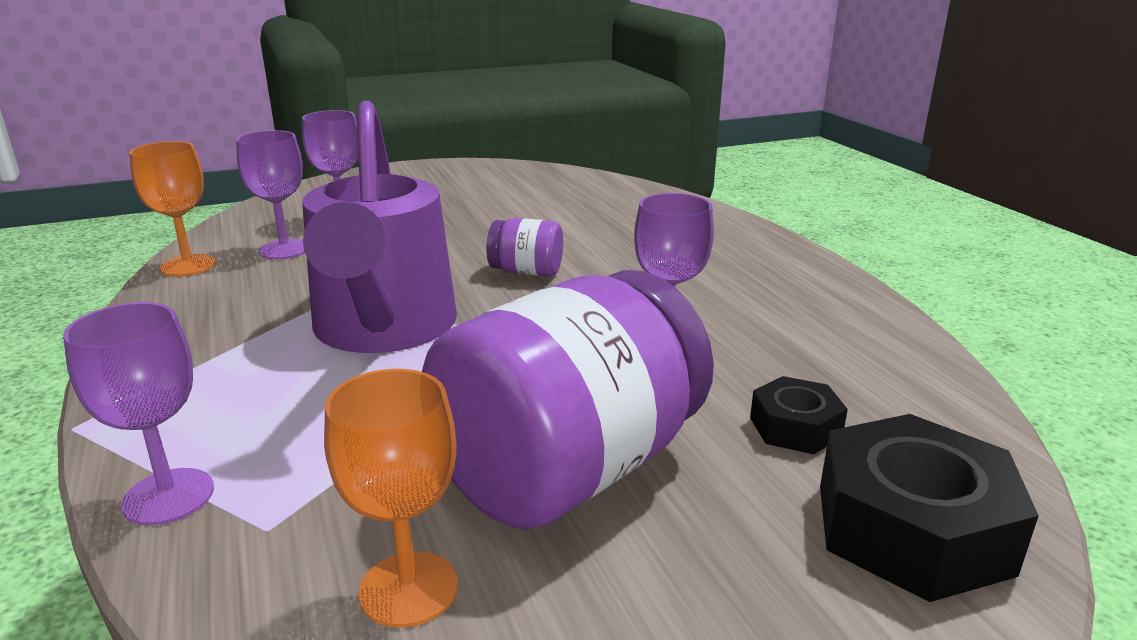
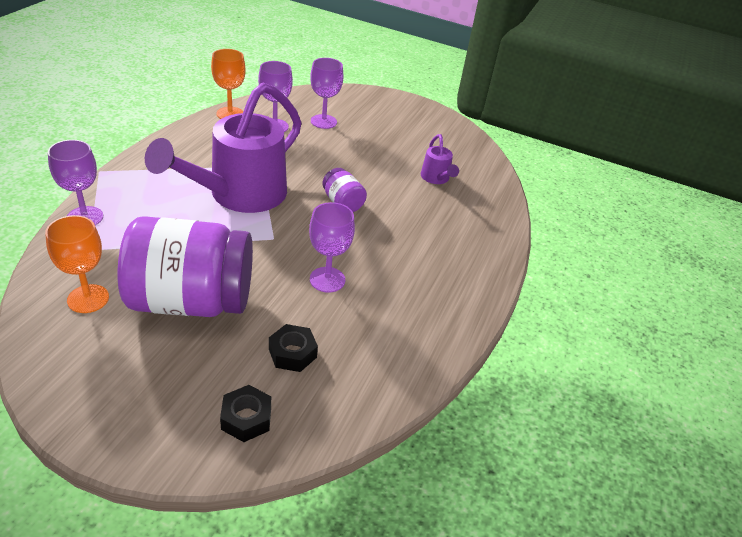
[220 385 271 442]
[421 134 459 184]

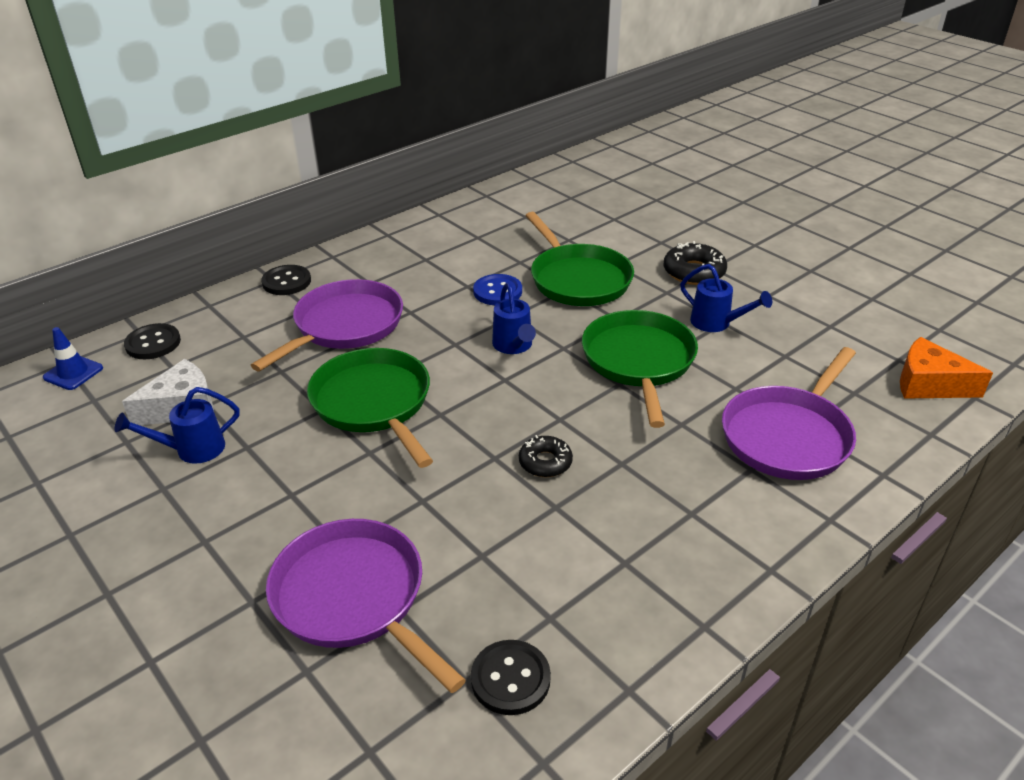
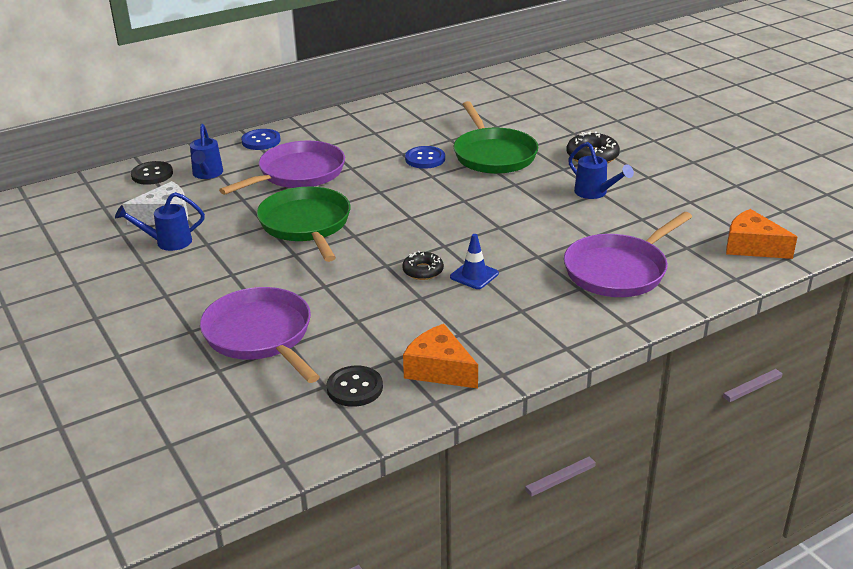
[450 234 499 289]
[241 129 281 150]
[190 124 223 179]
[582 310 698 428] (first image)
[403 324 478 389]

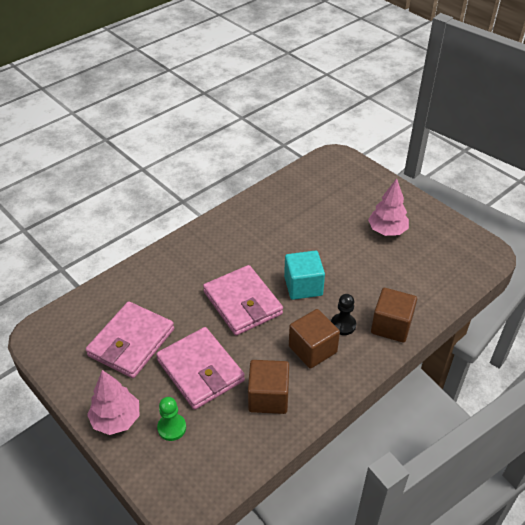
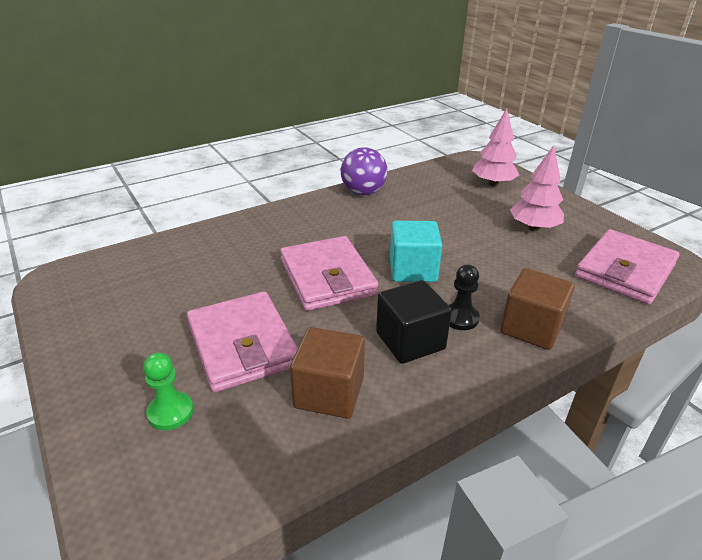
[575 229 679 305]
[472 109 519 186]
[376 280 452 364]
[341 147 388 195]

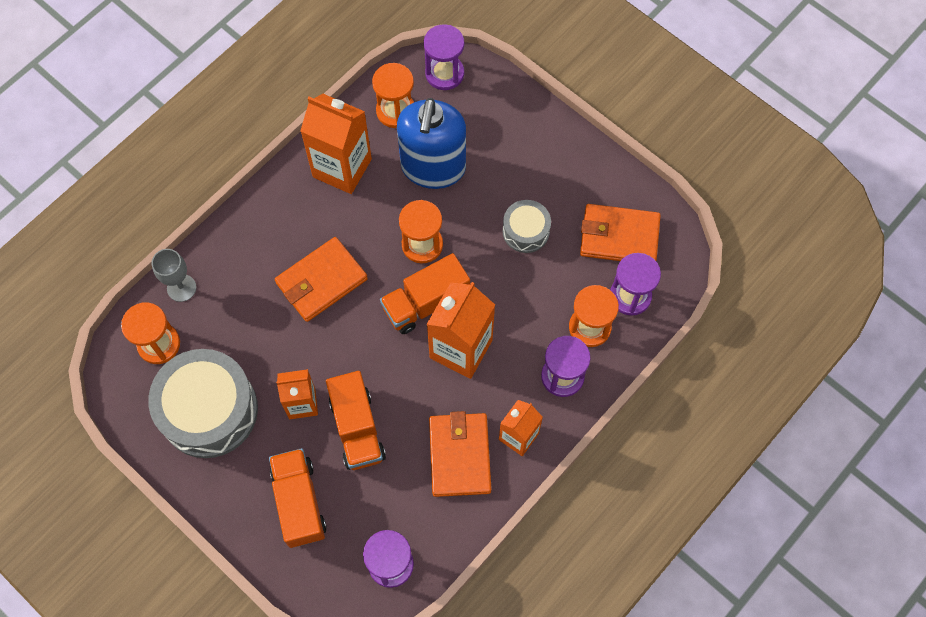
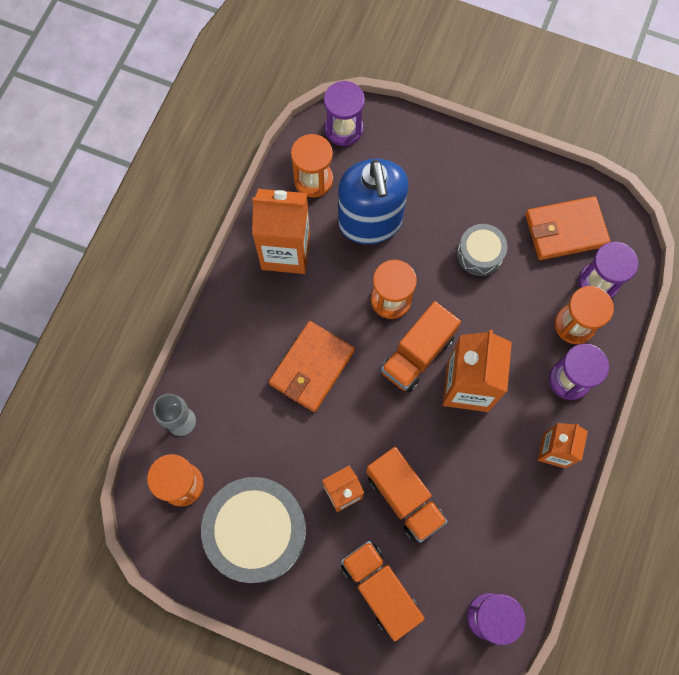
[429 411 491 497] (first image)

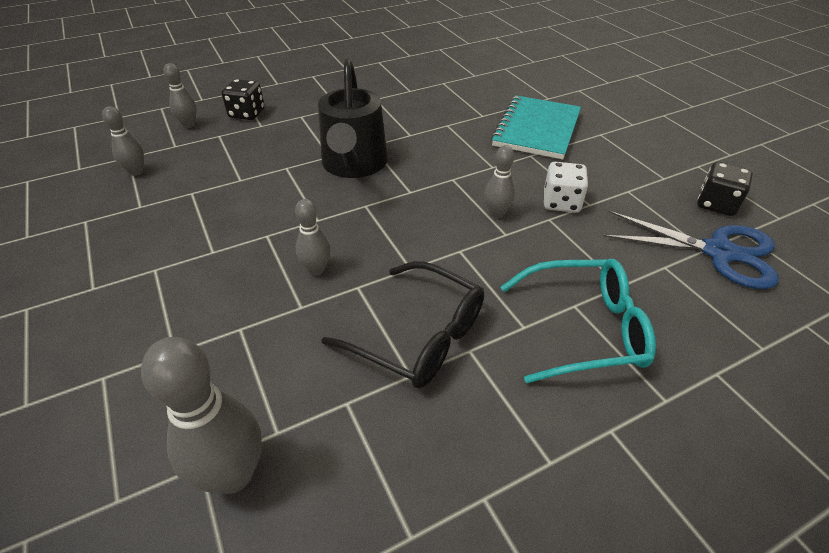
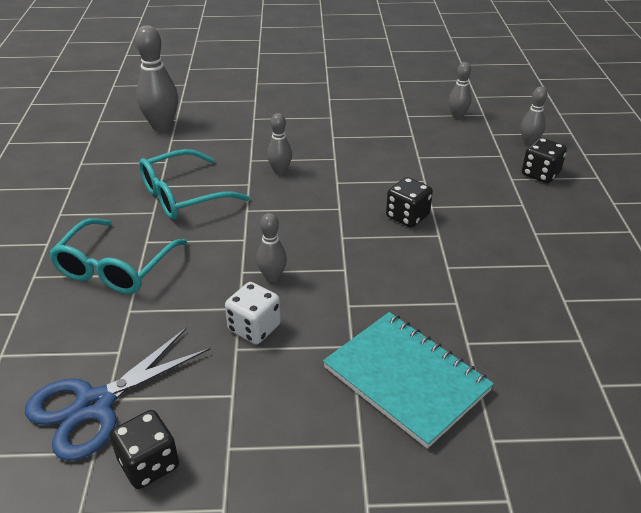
[386 177 433 228]
[139 149 250 220]

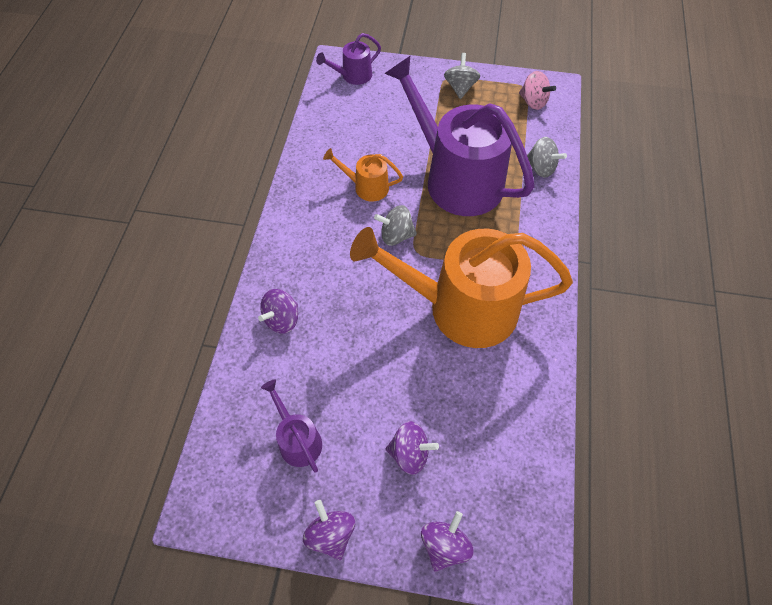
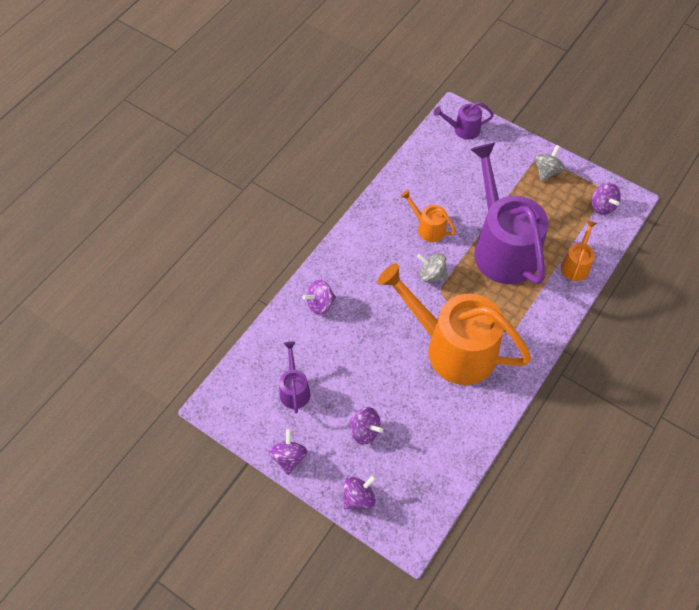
[592 183 621 215]
[561 220 597 281]

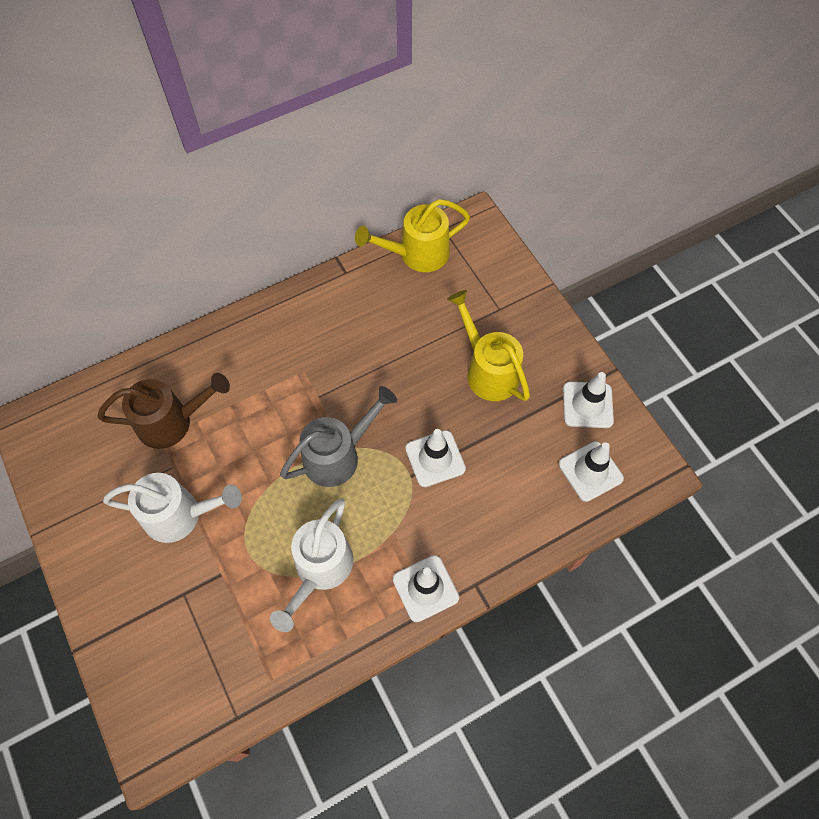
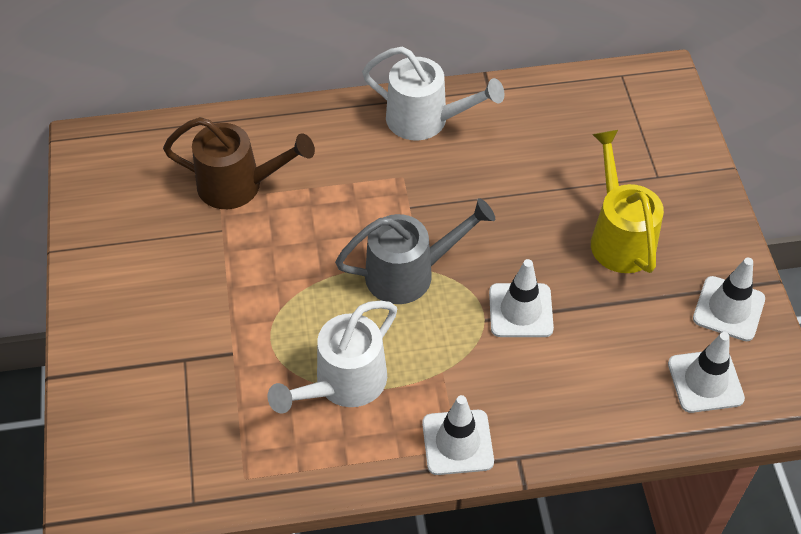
[362 46 505 141]
[355 199 470 272] (first image)

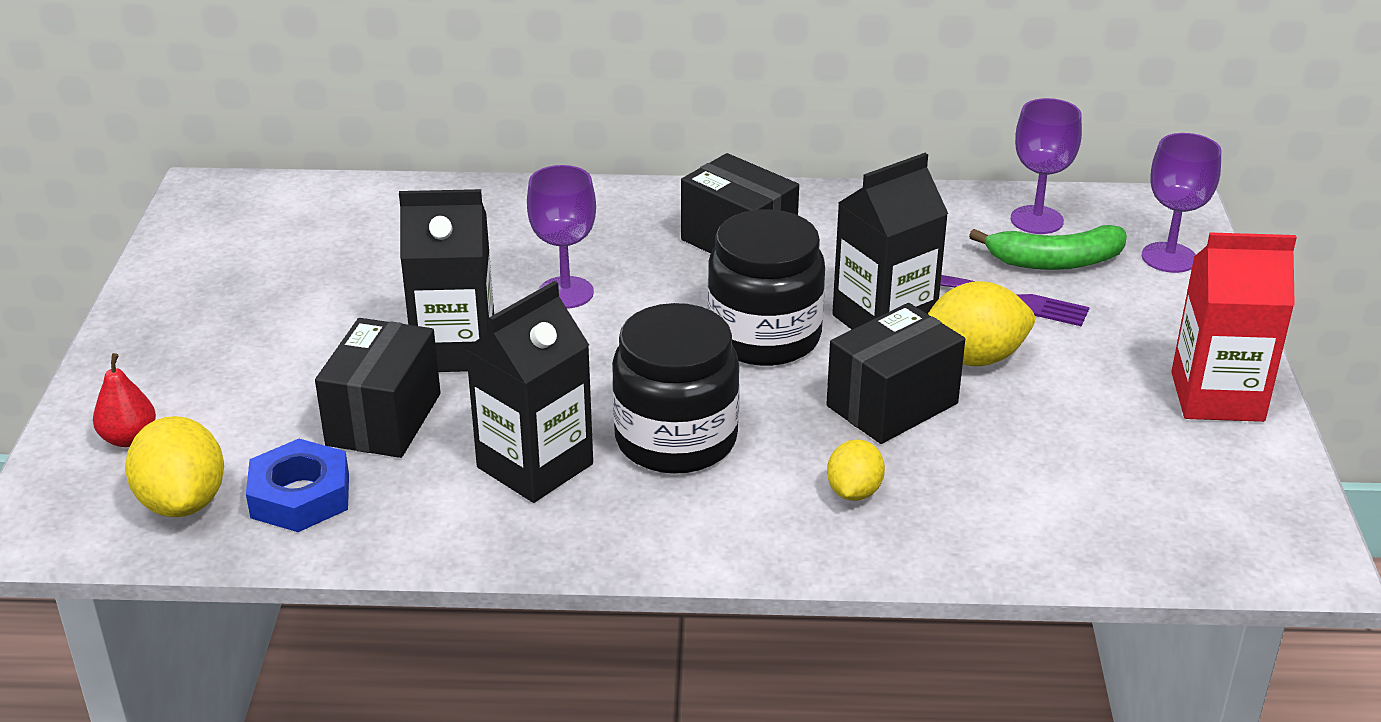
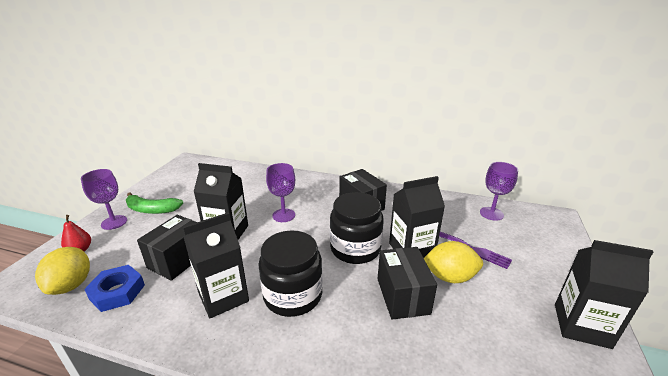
[378 247 437 320]
[827 439 885 501] (first image)
[126 192 183 214]
[81 169 127 230]
[555 240 653 349]

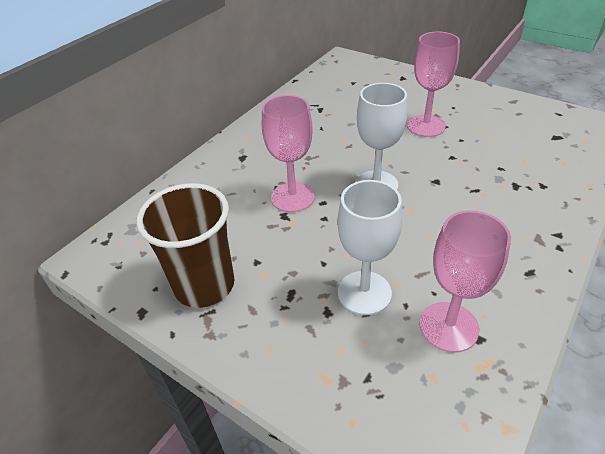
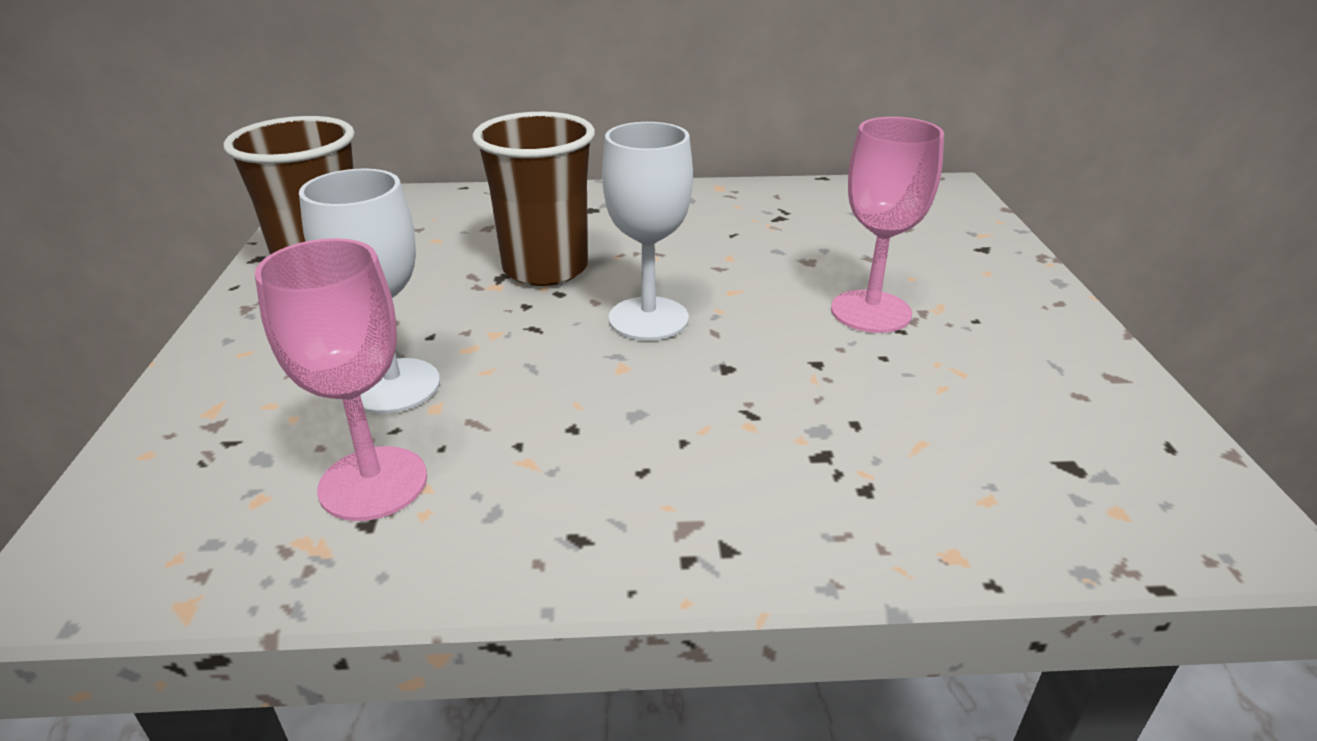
[472 112 595 286]

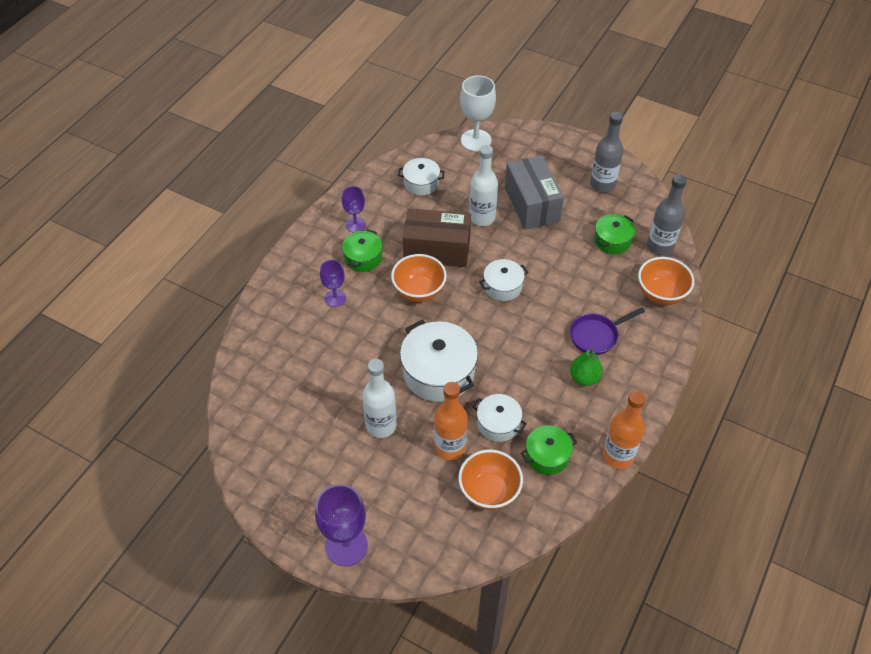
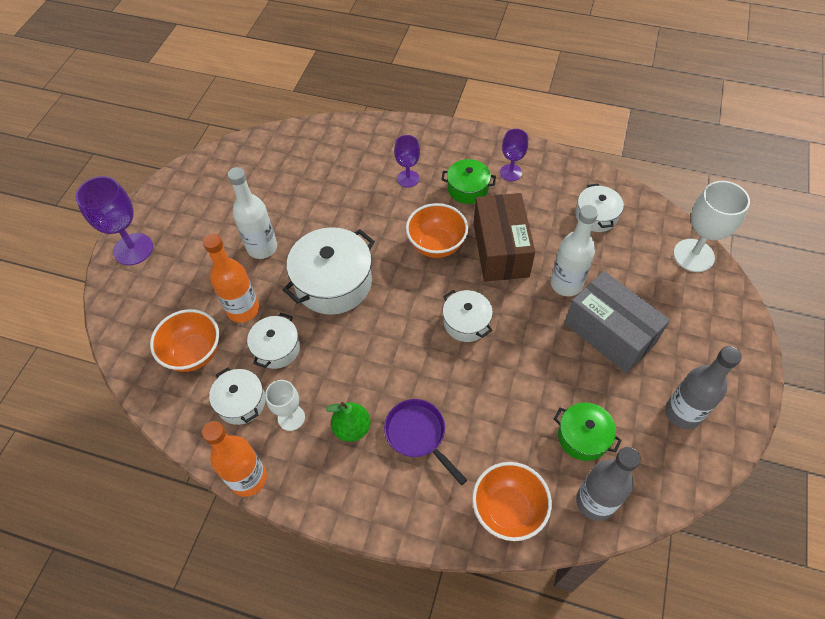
[564 271 670 373]
[209 367 266 425]
[265 380 305 431]

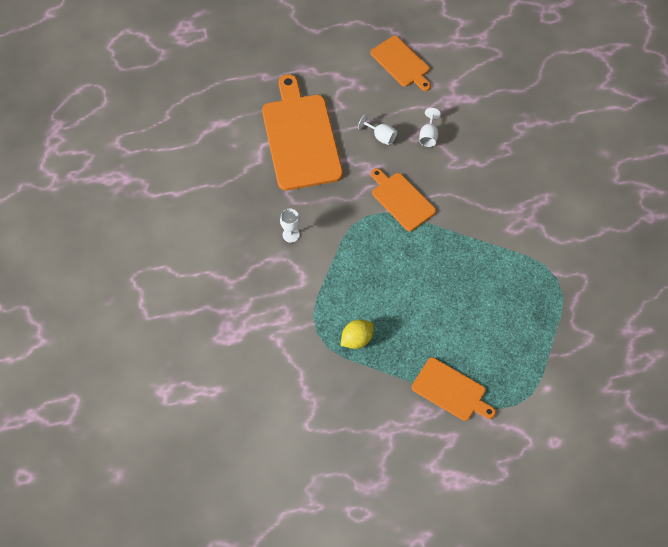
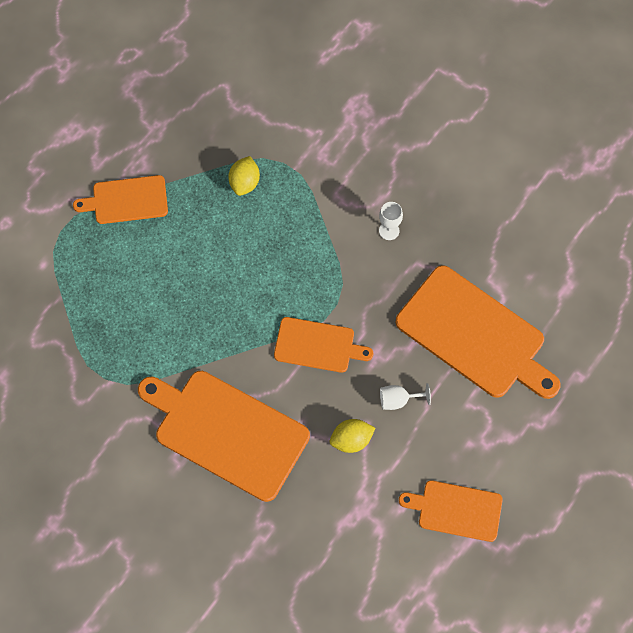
[330 419 375 453]
[138 371 310 502]

